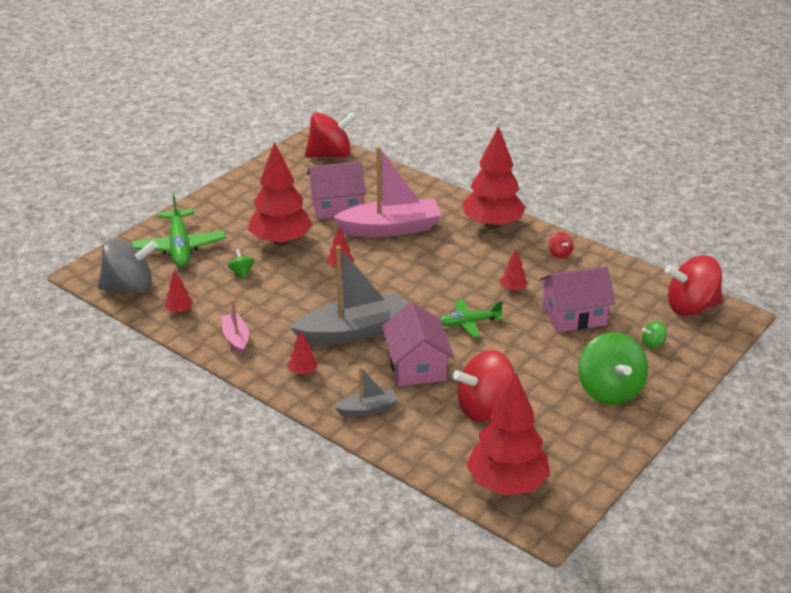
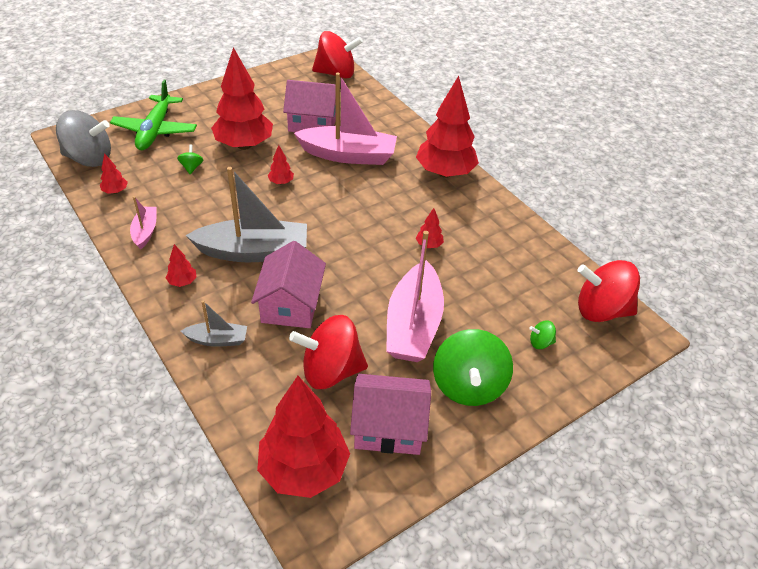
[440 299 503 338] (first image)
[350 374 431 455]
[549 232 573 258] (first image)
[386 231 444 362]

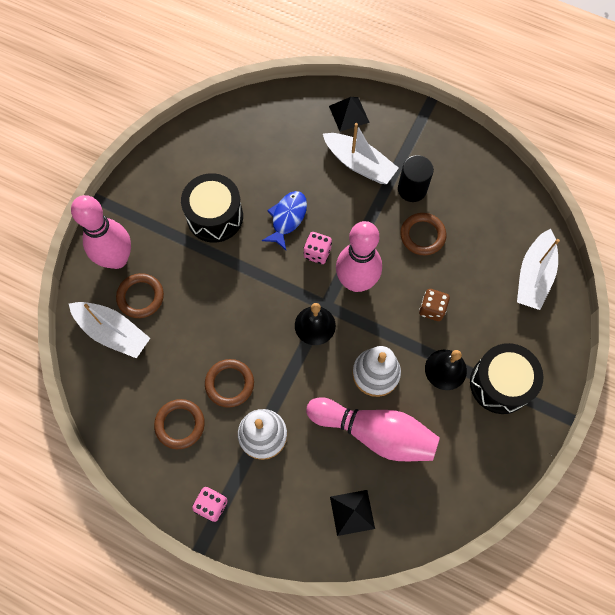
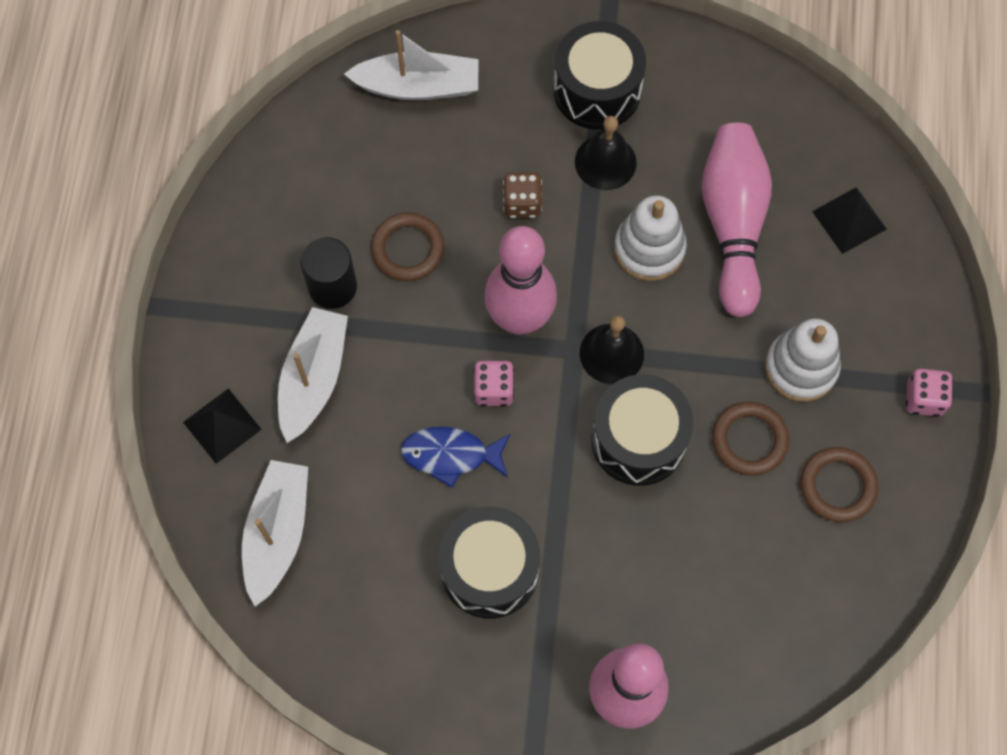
[242 460 308 607]
[116 273 164 318] (first image)
[591 374 693 486]

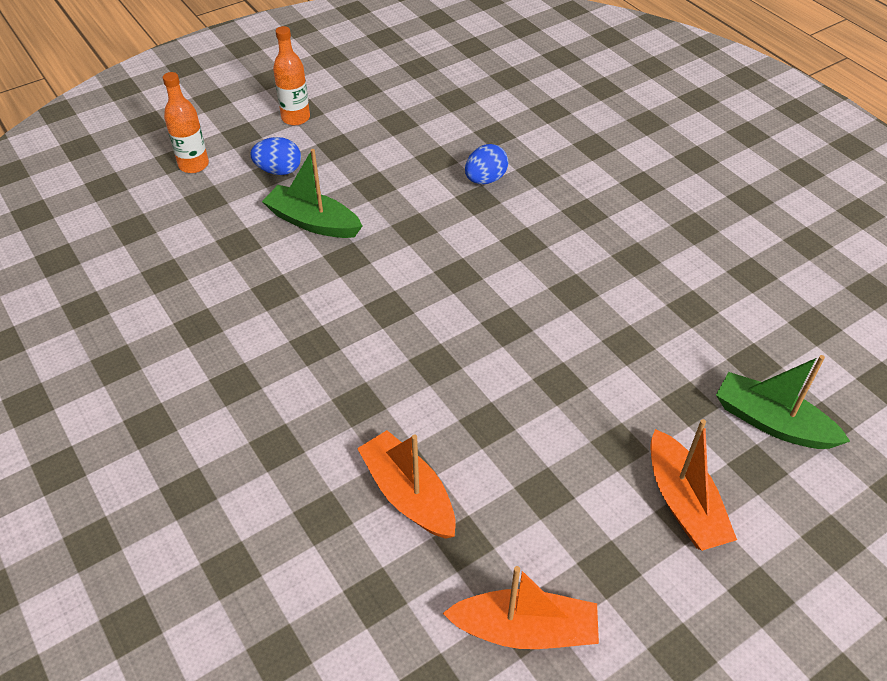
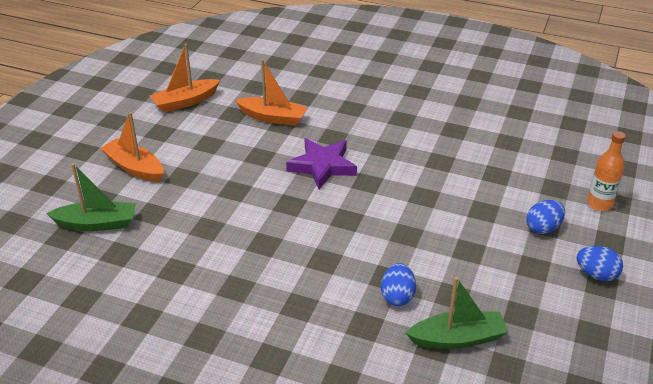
[406 277 508 349]
[577 246 623 281]
[286 138 357 189]

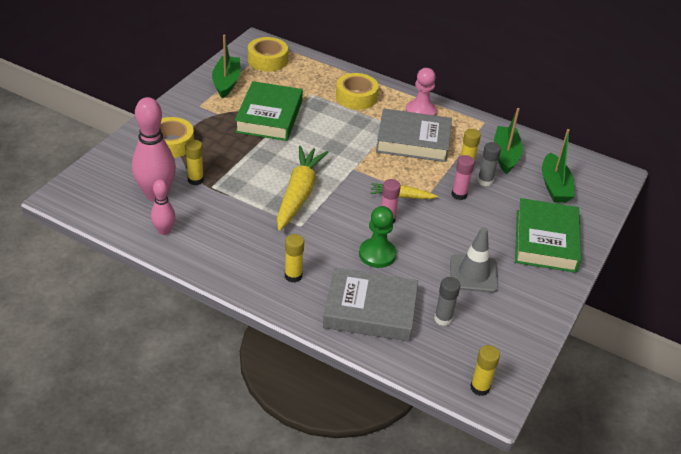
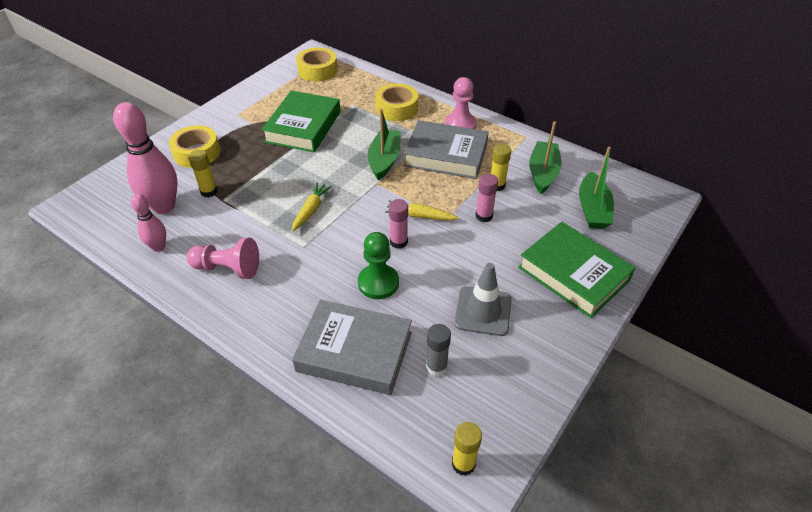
[368 109 401 180]
[292 182 332 232]
[285 234 304 283] (first image)
[478 142 501 186] (first image)
[518 222 636 318]
[187 238 259 279]

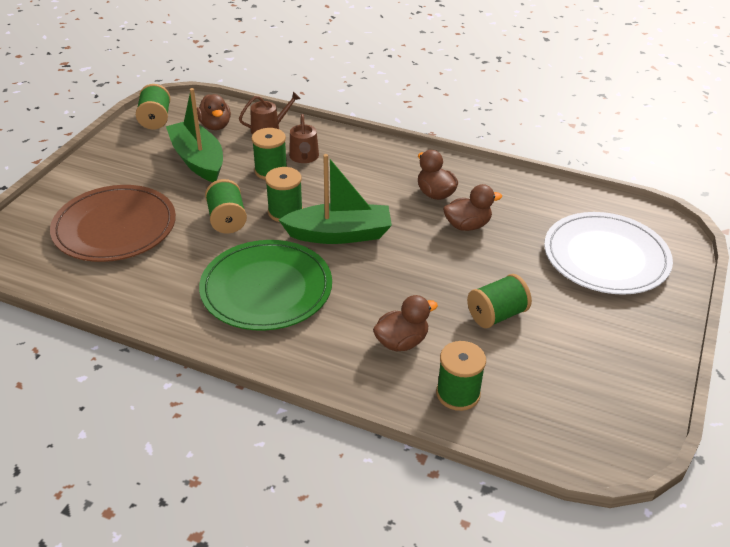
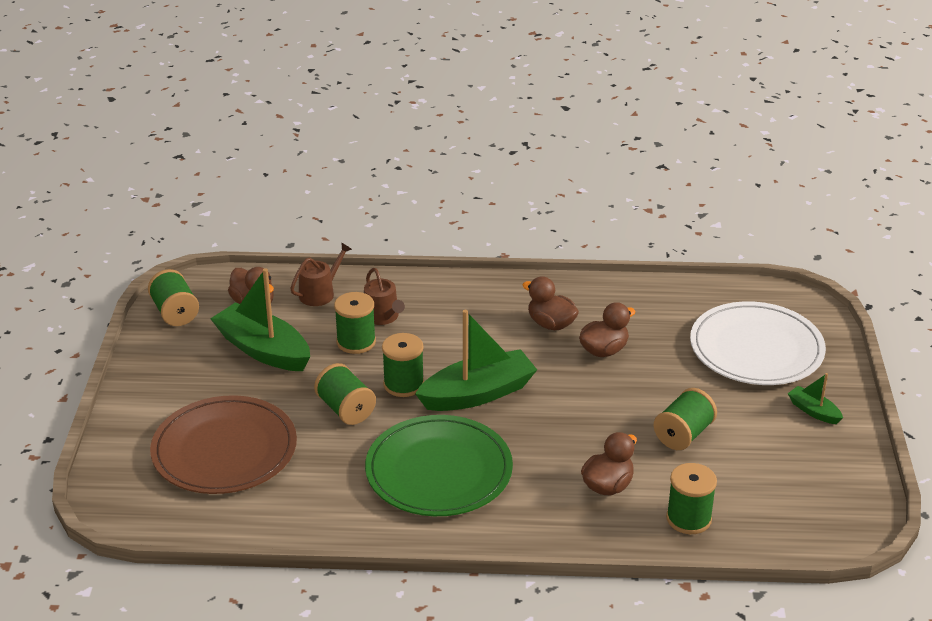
[787 373 843 424]

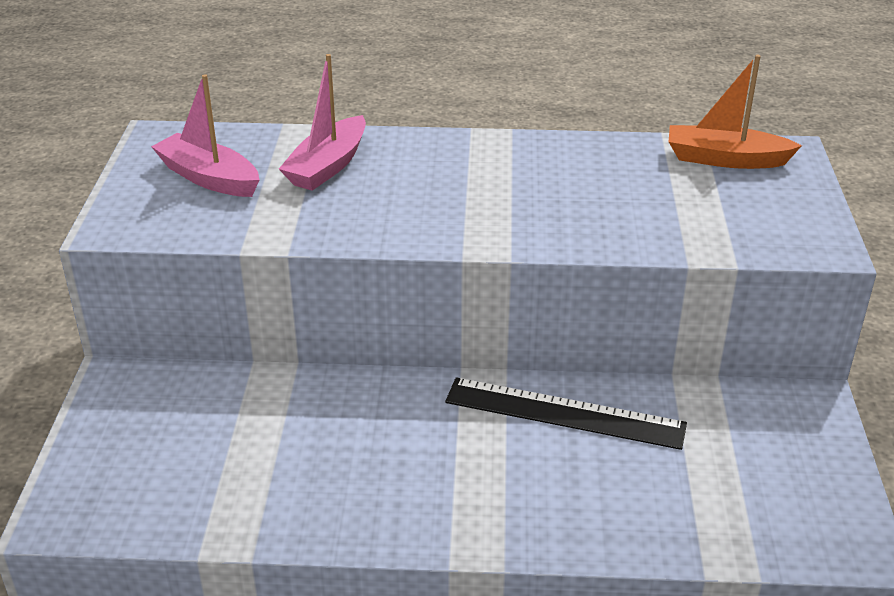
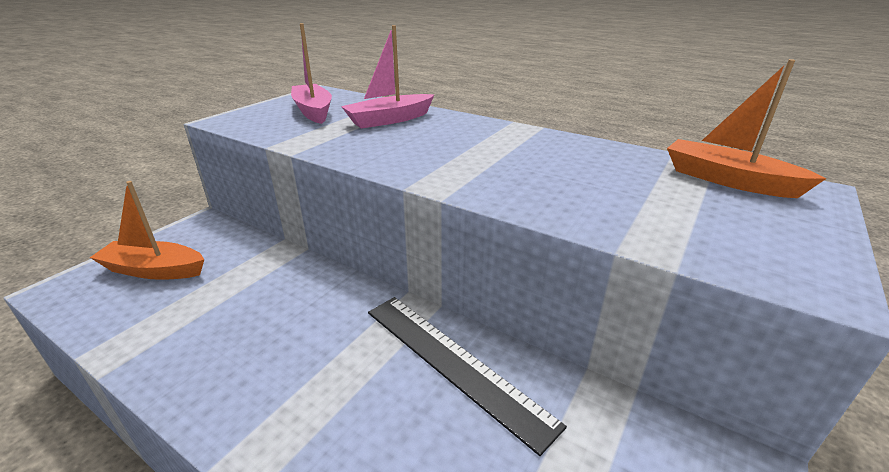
[90 181 204 280]

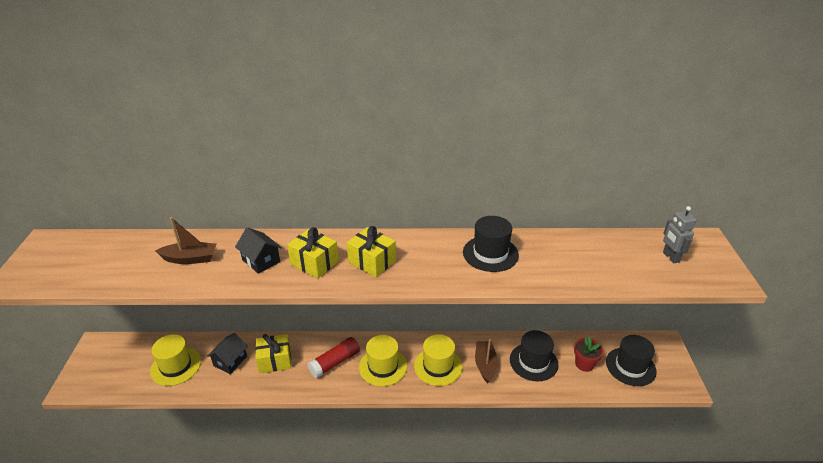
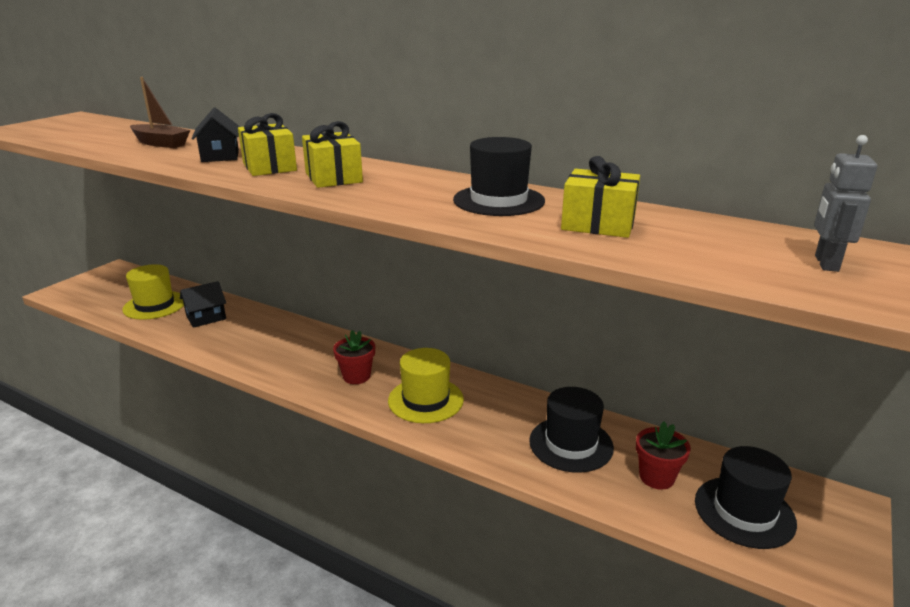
[561 156 640 238]
[308 337 360 378] (first image)
[333 330 375 384]
[475 339 498 383] (first image)

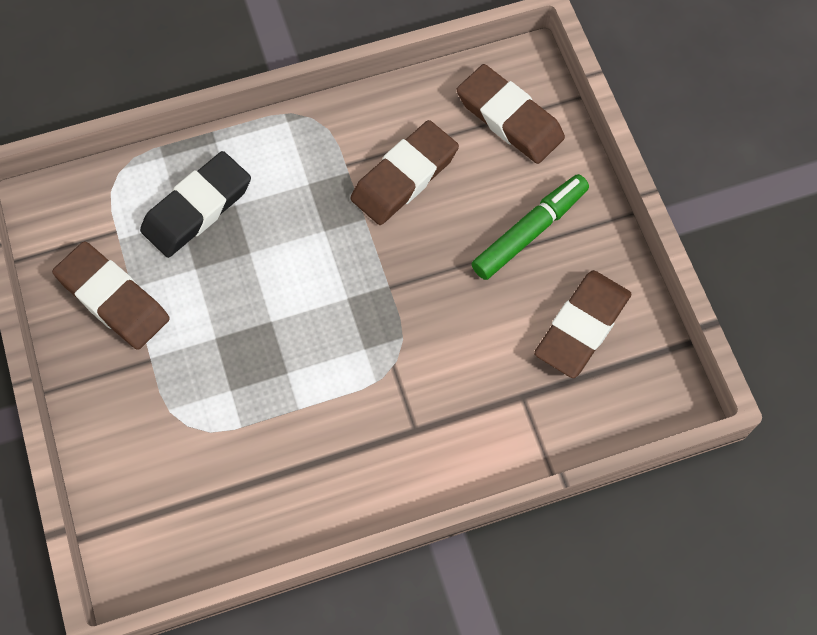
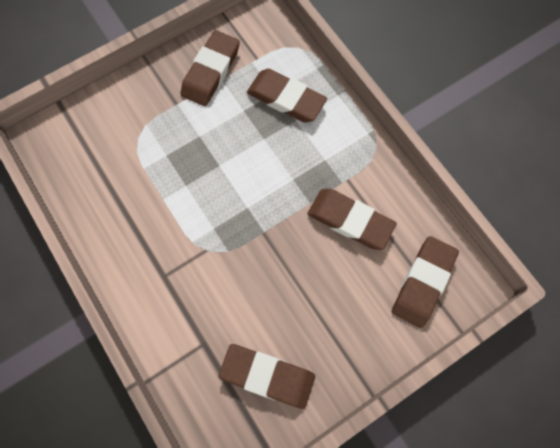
[247 69 327 122]
[472 174 589 280] (first image)

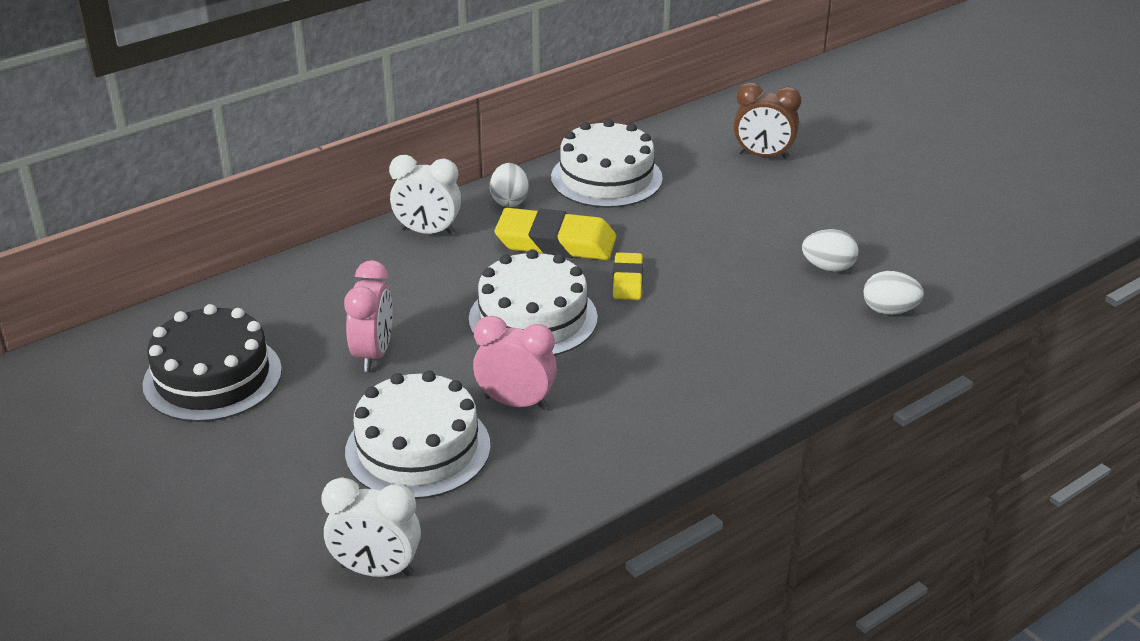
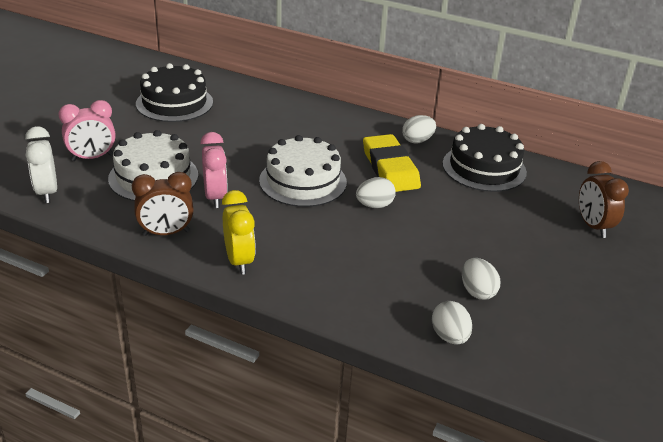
[58 100 116 161]
[389 155 461 236] (first image)
[443 124 527 192]
[356 177 396 208]
[132 172 193 236]
[222 190 256 275]

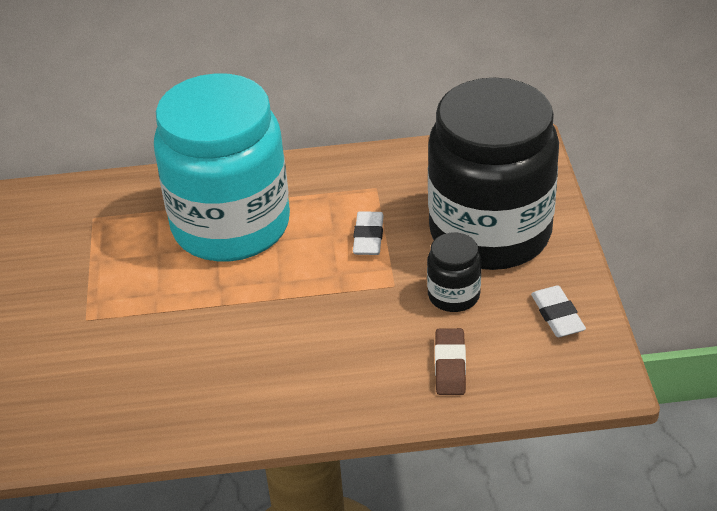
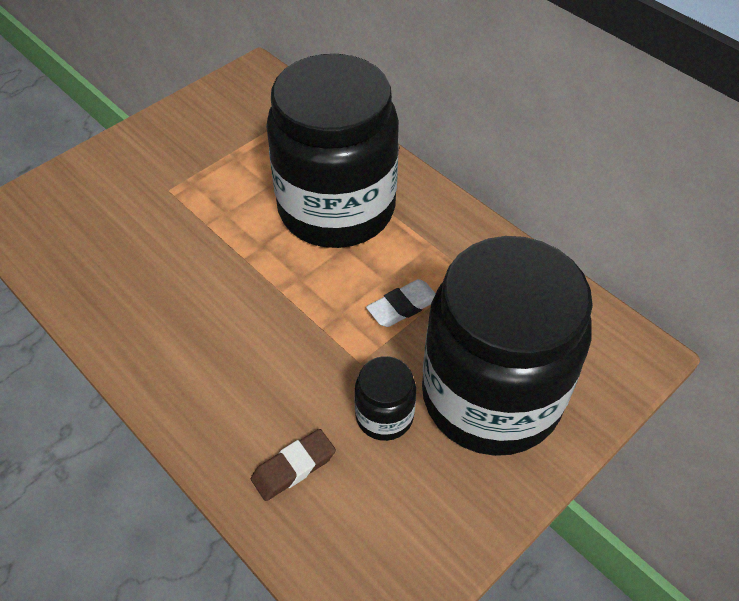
[266 54 399 248]
[531 286 586 337] (first image)

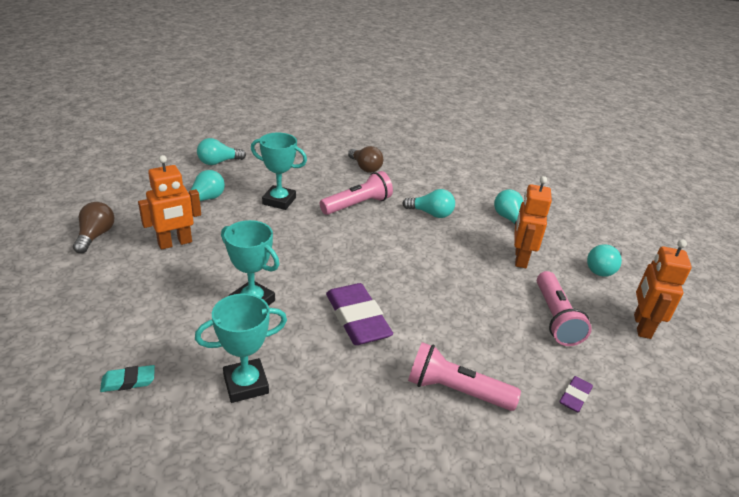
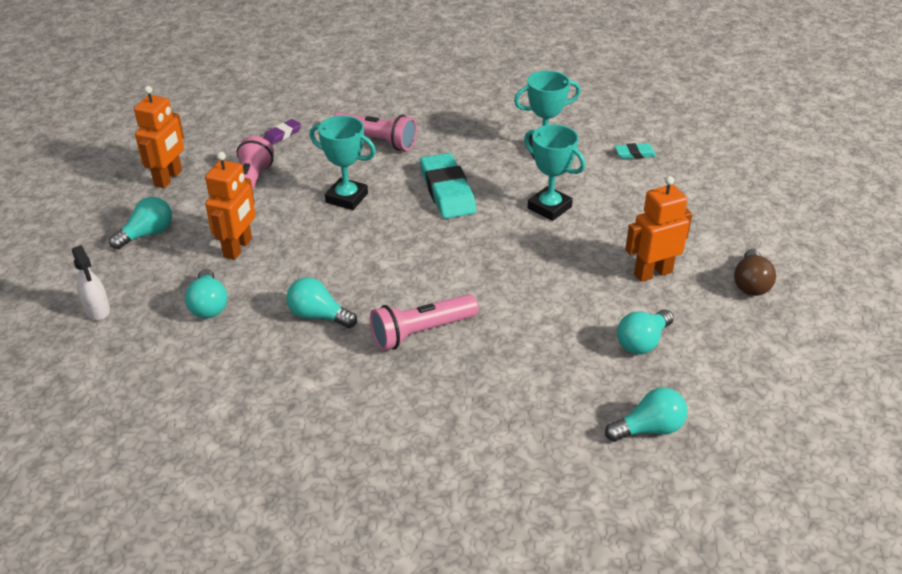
[310 116 376 210]
[420 153 476 219]
[348 146 383 173] (first image)
[72 245 110 320]

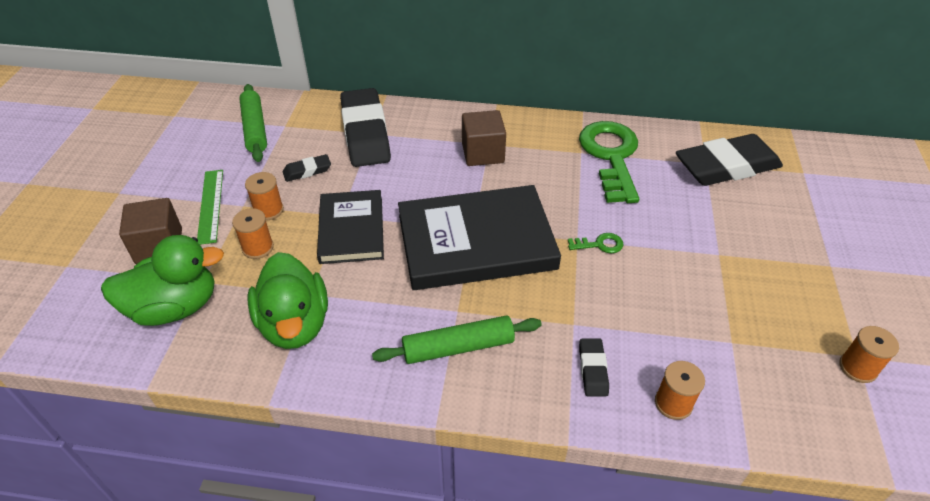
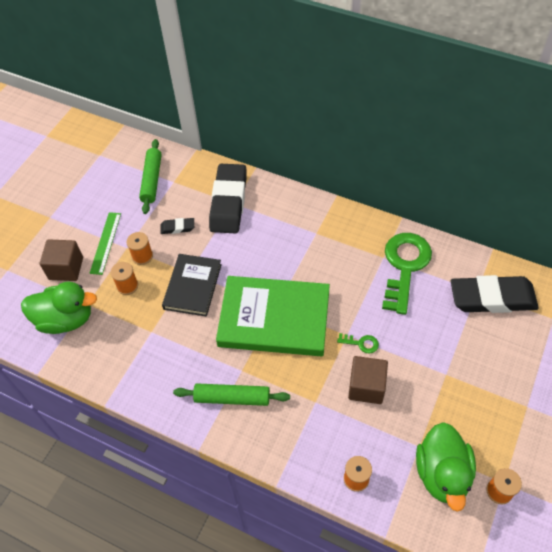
[416 422 476 512]
[216 276 330 357]
[348 356 388 404]
[579 338 609 396] (first image)

